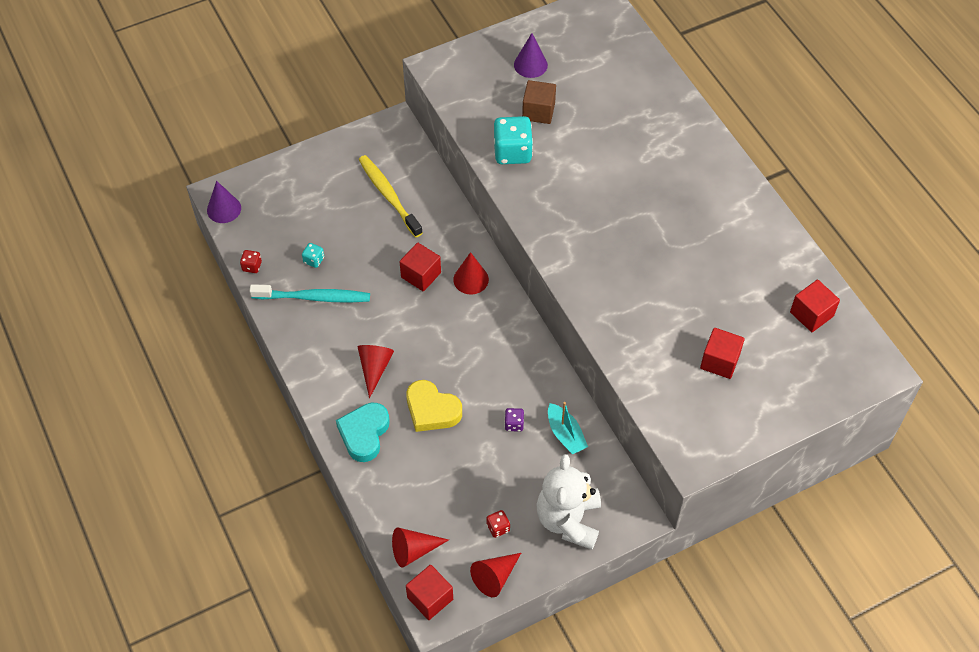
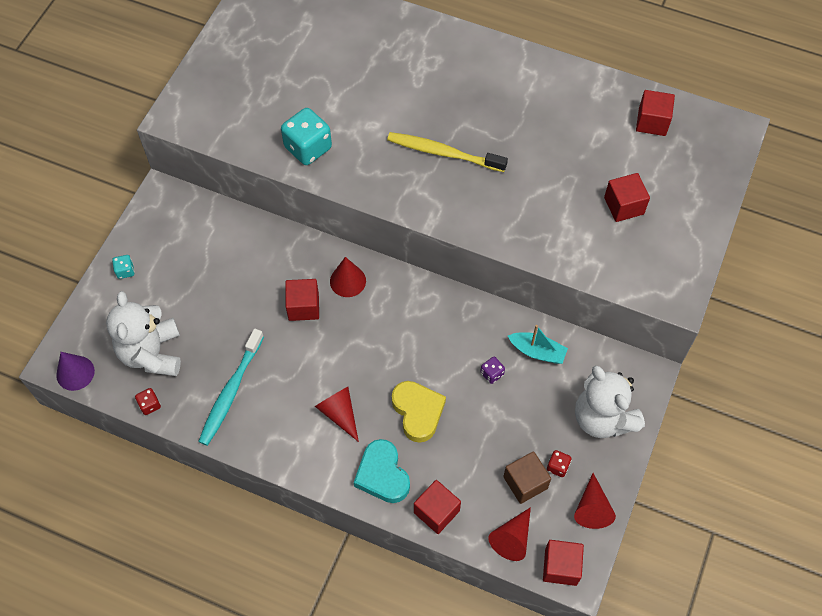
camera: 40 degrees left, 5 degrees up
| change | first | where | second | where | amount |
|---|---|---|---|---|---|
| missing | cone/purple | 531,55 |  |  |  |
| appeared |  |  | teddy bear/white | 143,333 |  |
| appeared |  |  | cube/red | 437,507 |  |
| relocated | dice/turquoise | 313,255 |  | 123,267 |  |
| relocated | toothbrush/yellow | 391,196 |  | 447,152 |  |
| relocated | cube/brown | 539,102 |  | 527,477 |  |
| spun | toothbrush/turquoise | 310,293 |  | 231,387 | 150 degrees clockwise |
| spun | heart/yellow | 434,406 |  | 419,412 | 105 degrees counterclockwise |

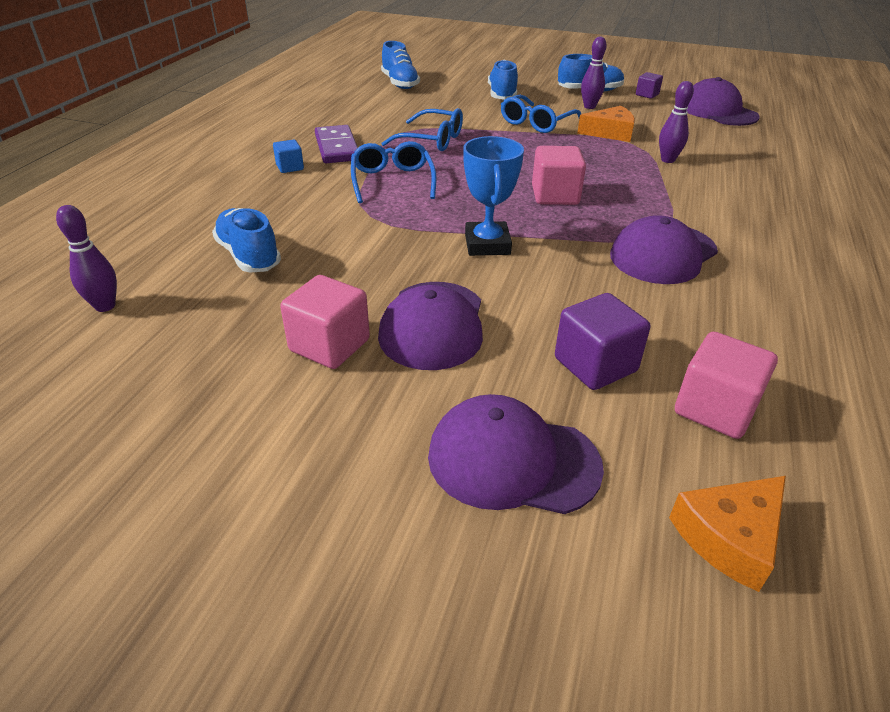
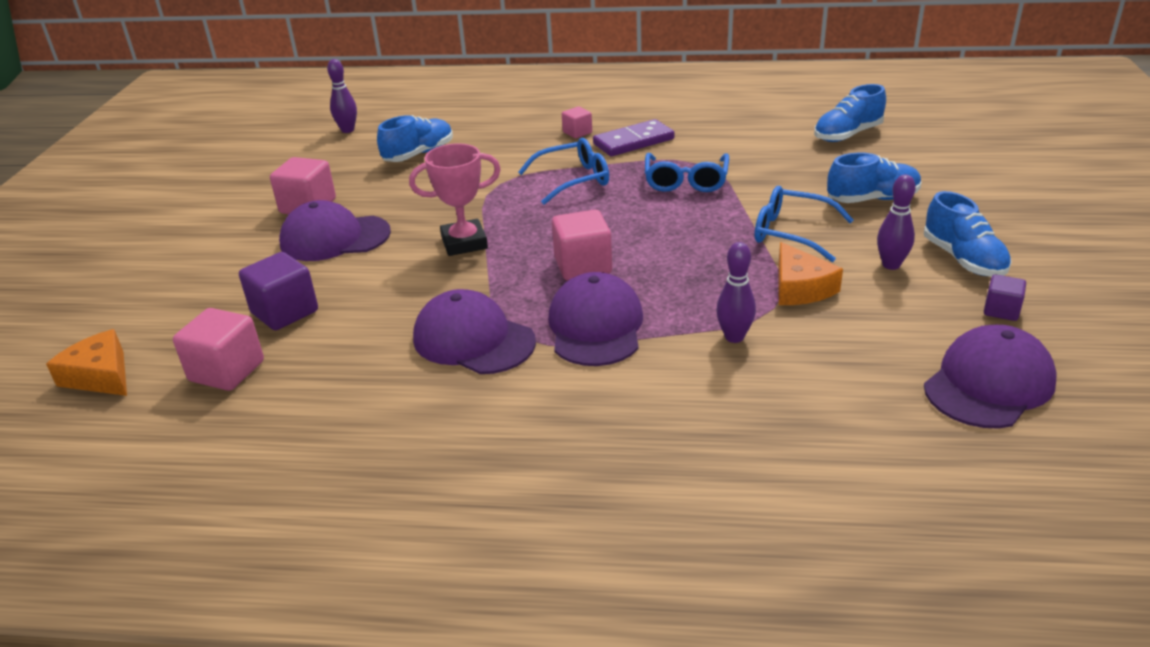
camera: 80 degrees right, 5 degrees down
| change | first | where | second | where | amount |
|---|---|---|---|---|---|
| relocated | cap/purple | 516,454 |  | 595,319 |  |
| colour | cube/blue | 288,156 | cube/pink | 577,122 |  |
| colour | trophy/blue | 493,196 | trophy/pink | 455,199 |  |

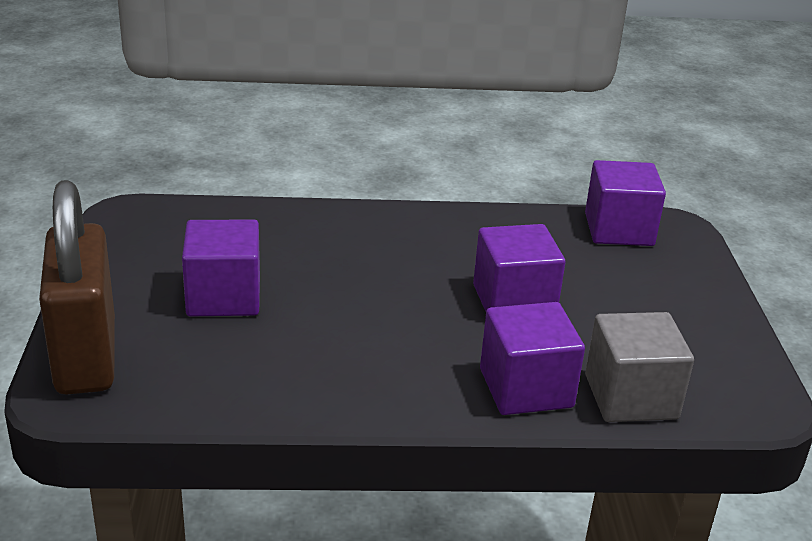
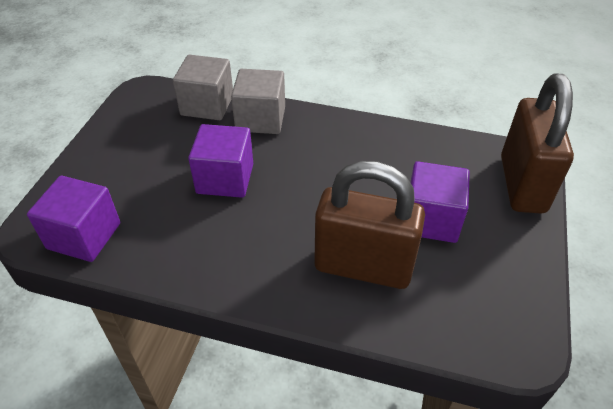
camera: 160 degrees left, 15 degrees up
| change | first | where | second | where | amount |
|---|---|---|---|---|---|
| appeared |  |  | padlock/brown | 369,225 |  |
| colour | cube/purple | 532,358 | cube/grey | 258,101 |  |

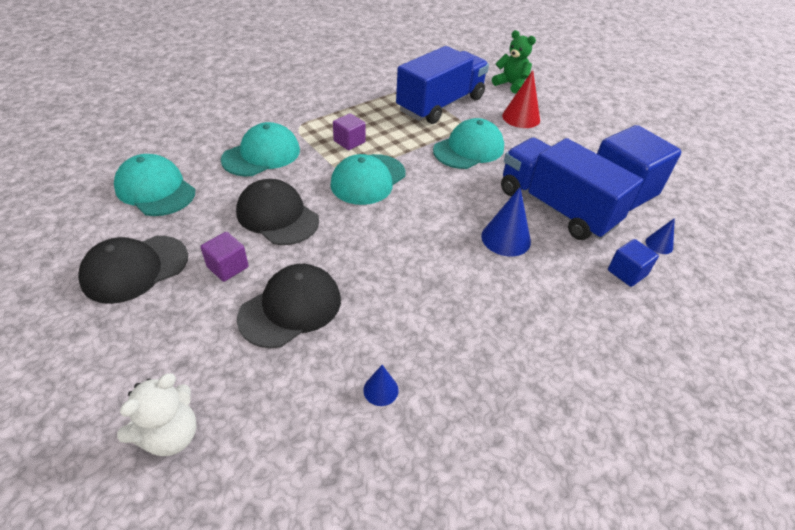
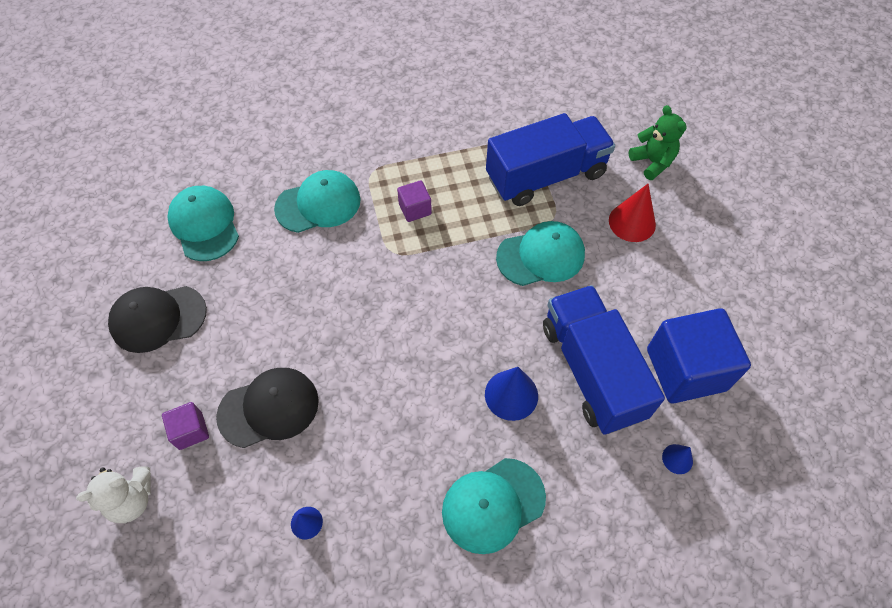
camera: 25 degrees right, 15 degrees up
| change | first | where | second | where | amount |
|---|---|---|---|---|---|
| missing | cap/black | 277,212 |  |  |  |
| missing | cube/blue | 633,263 |  |  |  |
| relocated | cube/purple | 224,257 |  | 185,426 |  |
| relocated | cap/turquoise | 368,179 |  | 494,506 |  |

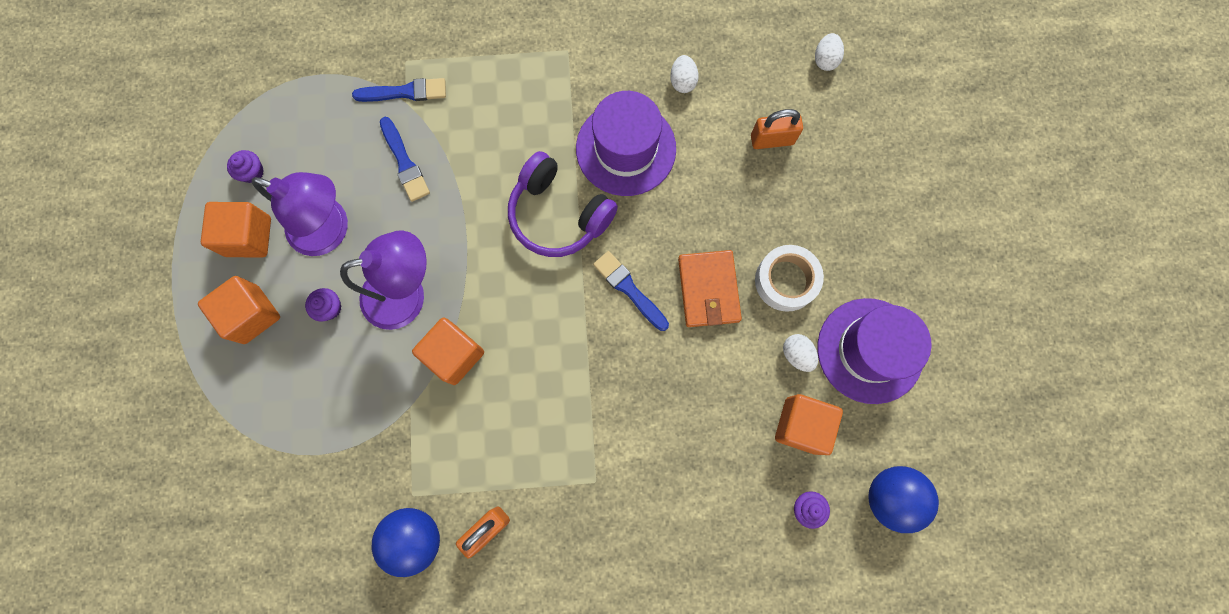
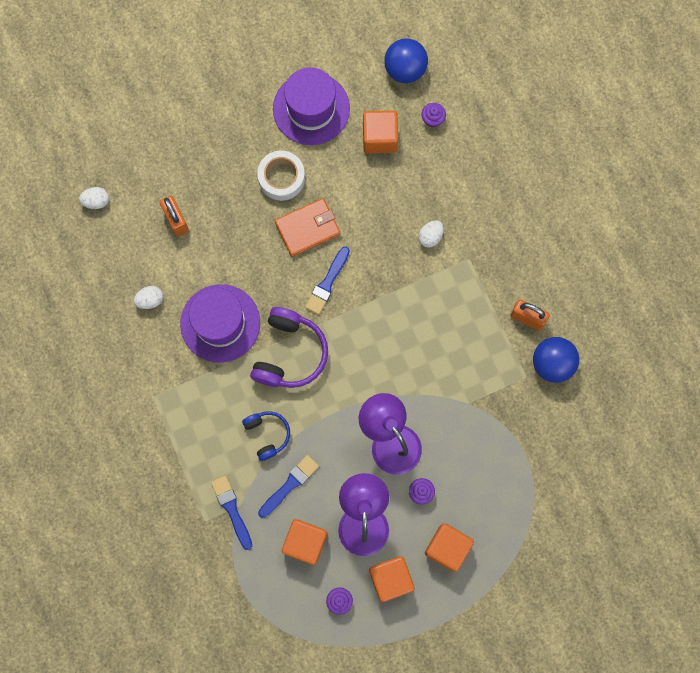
camera: 110 degrees left, 0 degrees up
| change | first | where | second | where | amount |
|---|---|---|---|---|---|
| appeared |  |  | headphones/blue | 266,436 |  |
| relocated | cube/orange | 448,351 |  | 304,542 |  |
| relocated | egg/white | 800,353 |  | 431,234 |  |

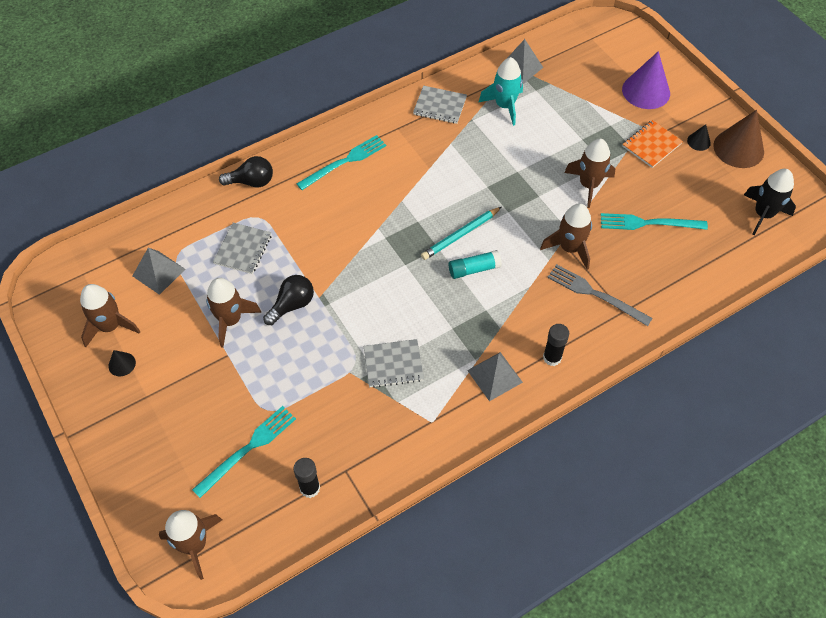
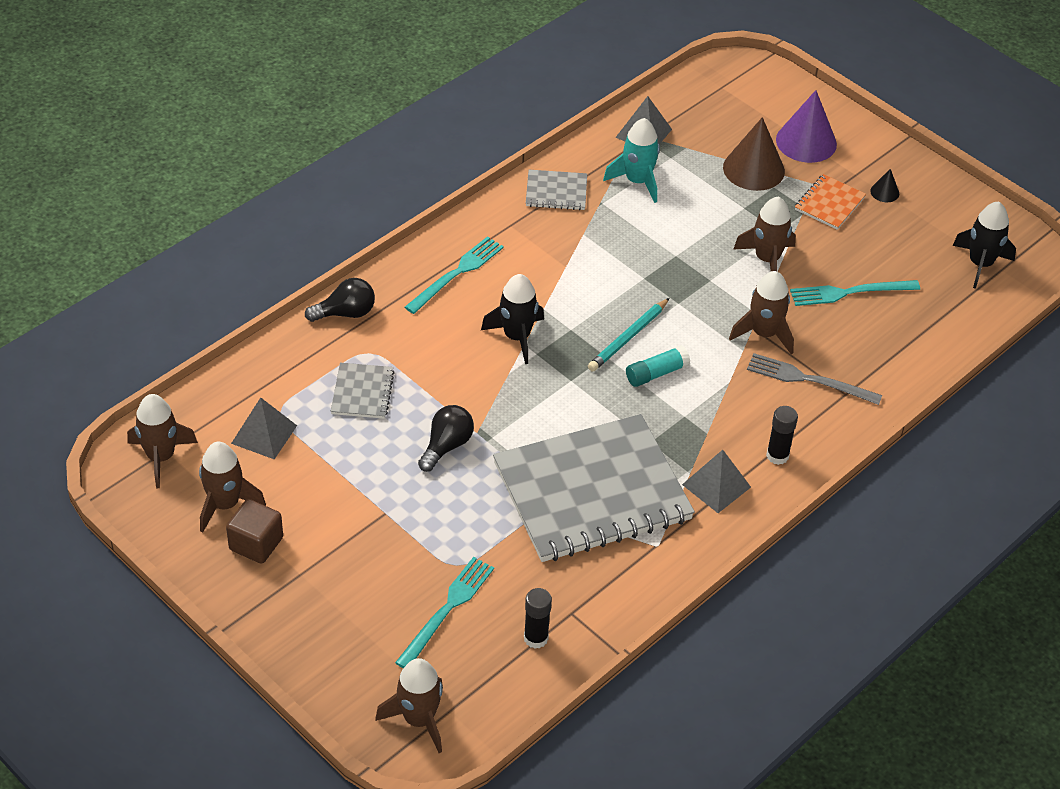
camera: 15 degrees left, 10 degrees down
| change | first | where | second | where | amount |
|---|---|---|---|---|---|
| appeared |  |  | rocket/black | 512,319 |  |
| relocated | rocket/brown | 233,313 |  | 162,441 |  |
| relocated | cone/brown | 738,139 |  | 754,154 |  |
| exchanged | cone/black | 122,363 | cube/brown | 254,531 |  |
| size | notebook/grey | 394,363 |  | 594,488 | x2.40 |

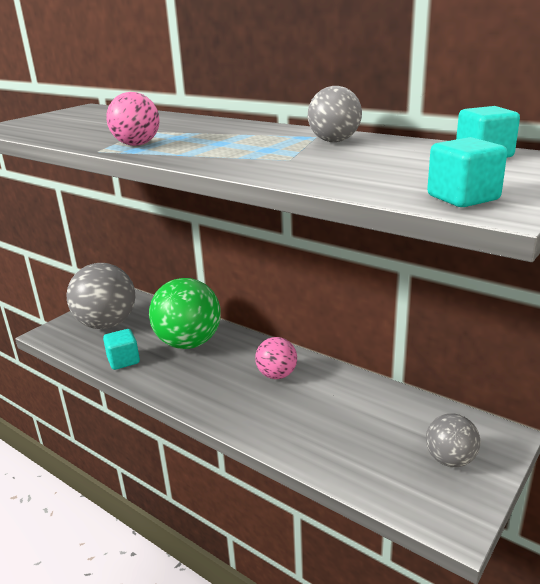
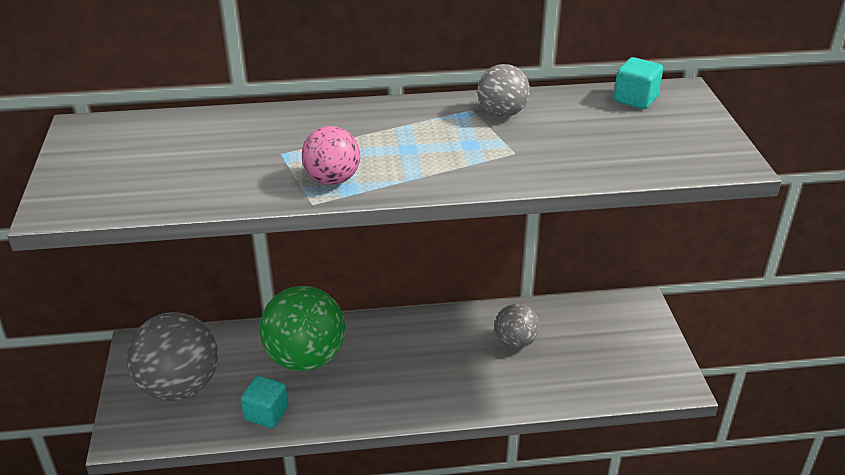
camera: 45 degrees left, 10 degrees up
| change | first | where | second | where | amount |
|---|---|---|---|---|---|
| missing | ball/pink | 276,358 |  |  |  |
| missing | cube/turquoise | 467,172 |  |  |  |
| relocated | ball/grey | 453,440 |  | 517,326 |  |

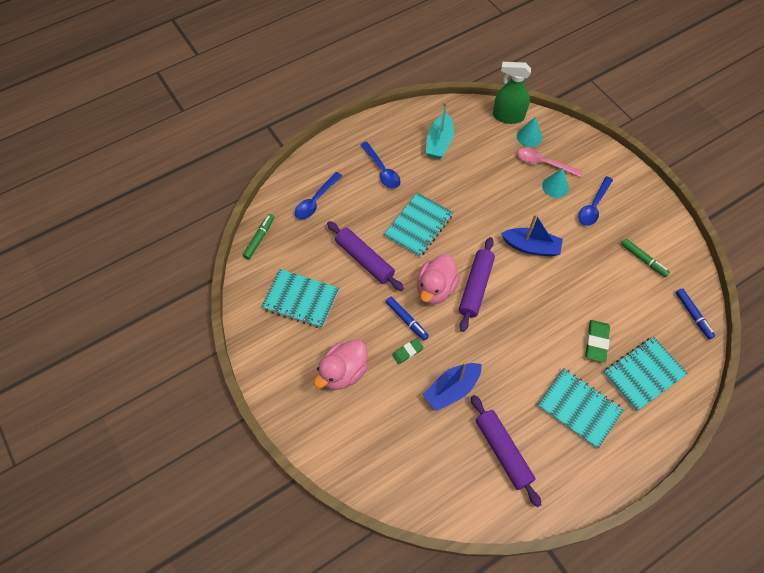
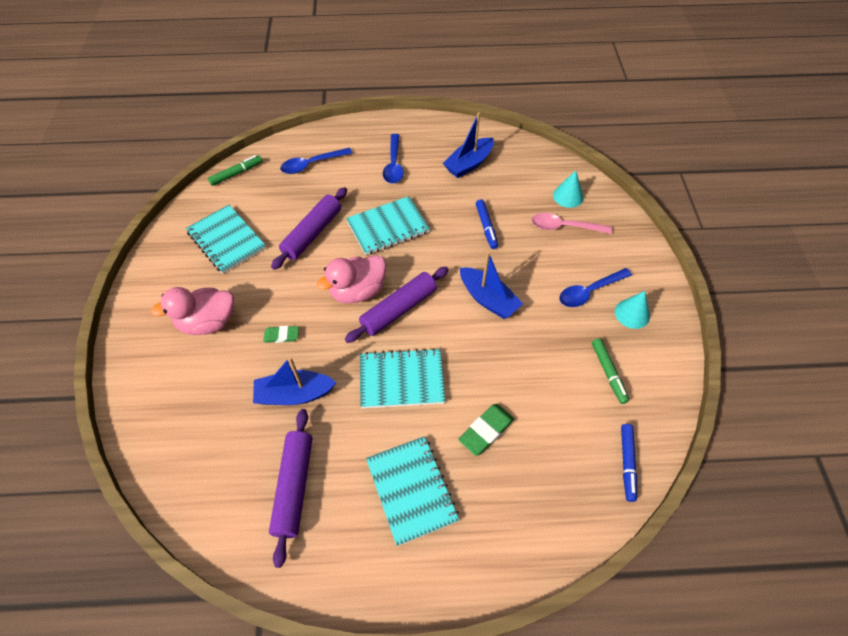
camera: 30 degrees right, 5 degrees down
| change | first | where | second | where | amount |
|---|---|---|---|---|---|
| missing | spray bottle/green | 512,93 |  |  |  |
| relocated | marker/blue | 407,318 |  | 487,224 |  |
| relocated | cone/turquoise | 555,183 |  | 632,310 |  |
| relocated | notebook/turquoise | 645,374 |  | 402,378 |  |
| colour | boat/turquoise | 440,130 | boat/blue | 468,145 |  |
| spun | rolling pin/purple | 365,256 |  | 309,228 | 45 degrees clockwise |
| spun | spoon/pink | 550,162 |  | 572,223 | 45 degrees counterclockwise |

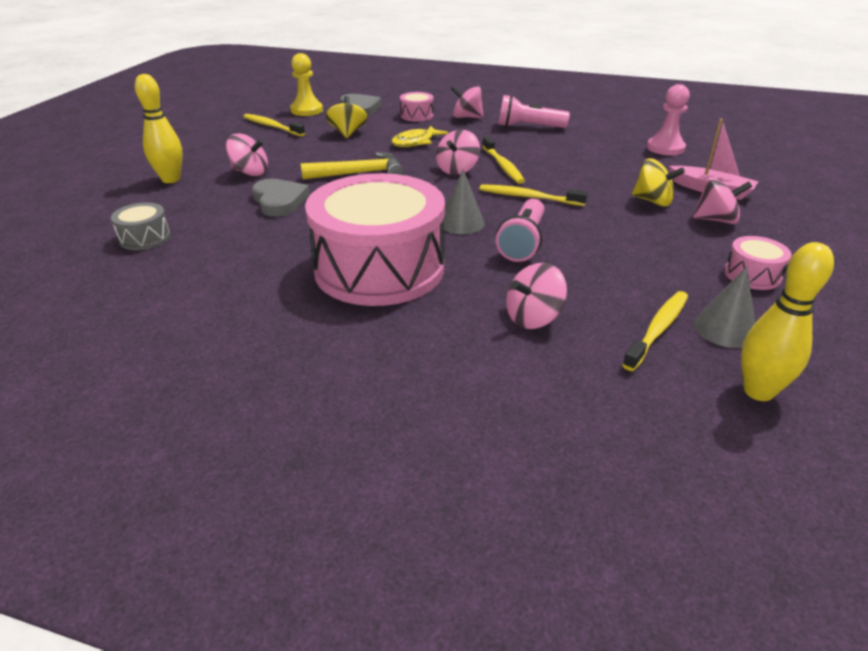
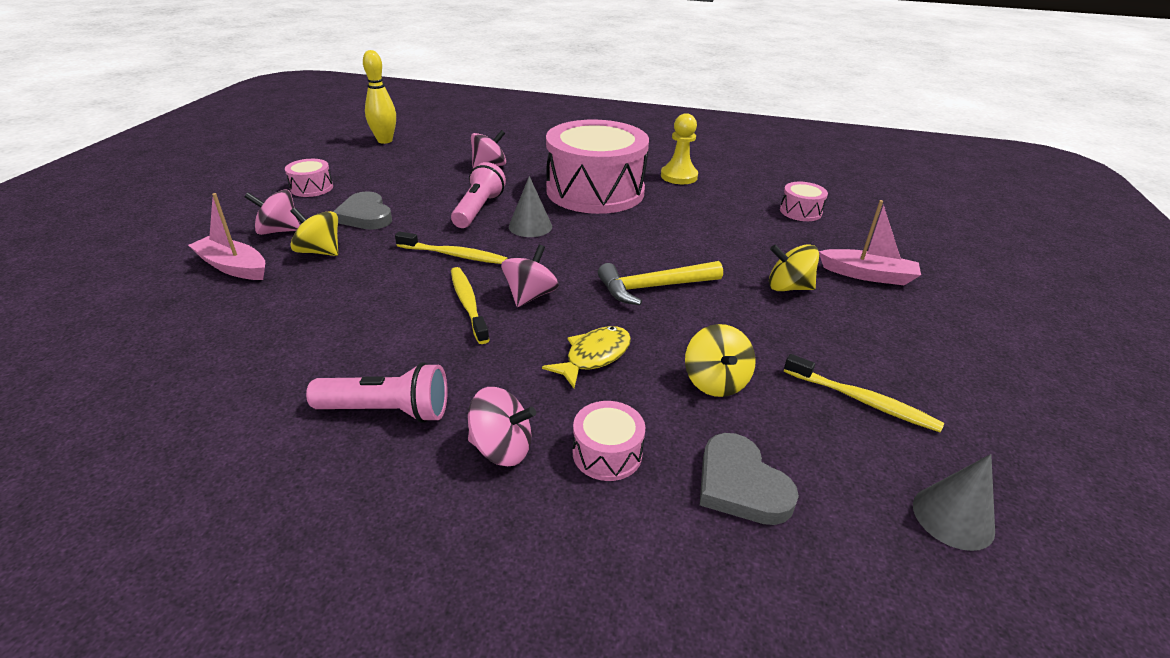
camera: 175 degrees right, 0 degrees up
| change | first | where | second | where | amount |
|---|---|---|---|---|---|
| missing | toothbrush/yellow | 655,331 |  |  |  |
| missing | pawn/pink | 668,119 |  |  |  |
| relocated | heart/grey | 281,198 |  | 362,210 |  |
| relocated | pawn/yellow | 306,84 |  | 679,148 |  |
| relocated | cone/grey | 724,307 |  | 954,502 |  |
| exchanged | bowling pin/yellow | 159,128 | boat/pink | 870,242 |  |
| colour | drum/grey | 141,226 | drum/pink | 804,201 |  |
| colour | spinning top/pink | 247,154 | spinning top/yellow | 794,267 |  |

